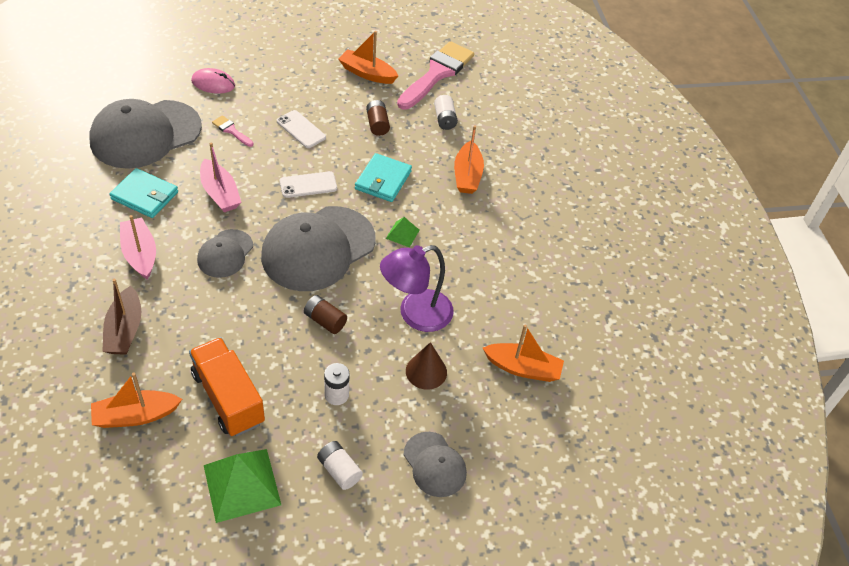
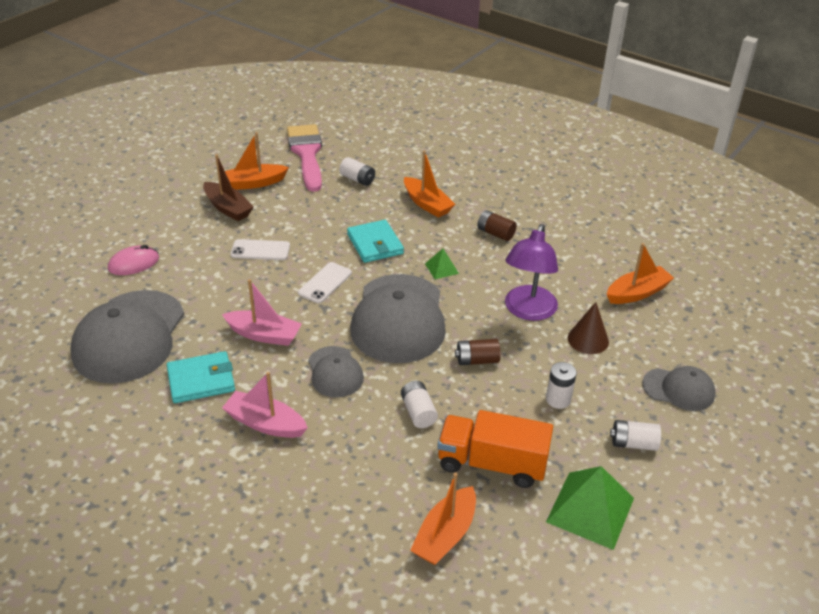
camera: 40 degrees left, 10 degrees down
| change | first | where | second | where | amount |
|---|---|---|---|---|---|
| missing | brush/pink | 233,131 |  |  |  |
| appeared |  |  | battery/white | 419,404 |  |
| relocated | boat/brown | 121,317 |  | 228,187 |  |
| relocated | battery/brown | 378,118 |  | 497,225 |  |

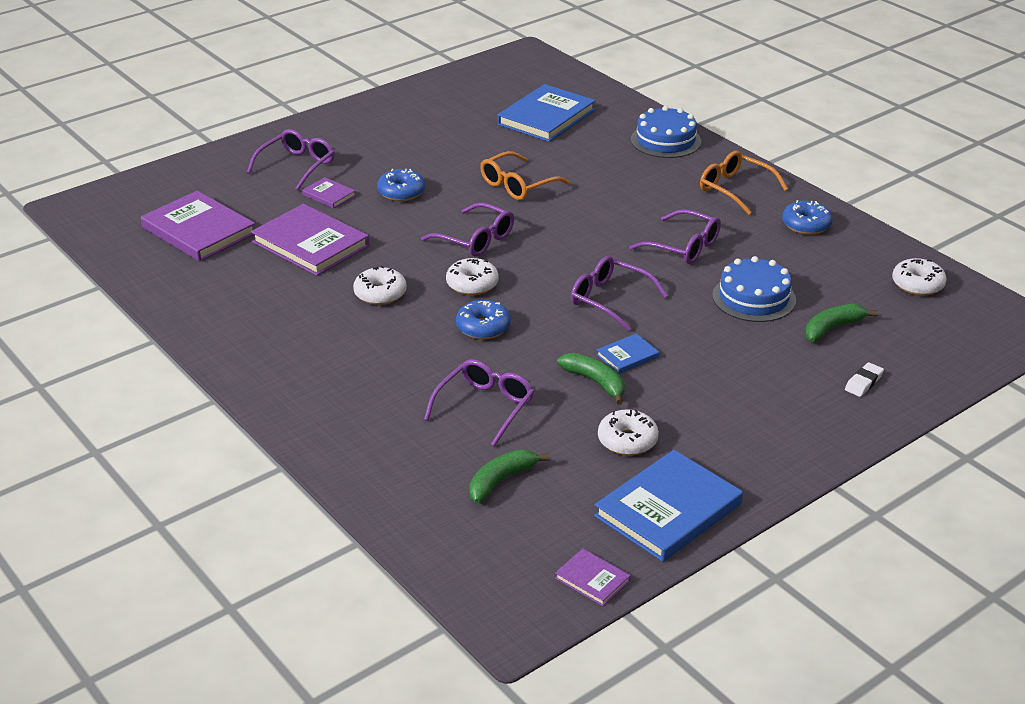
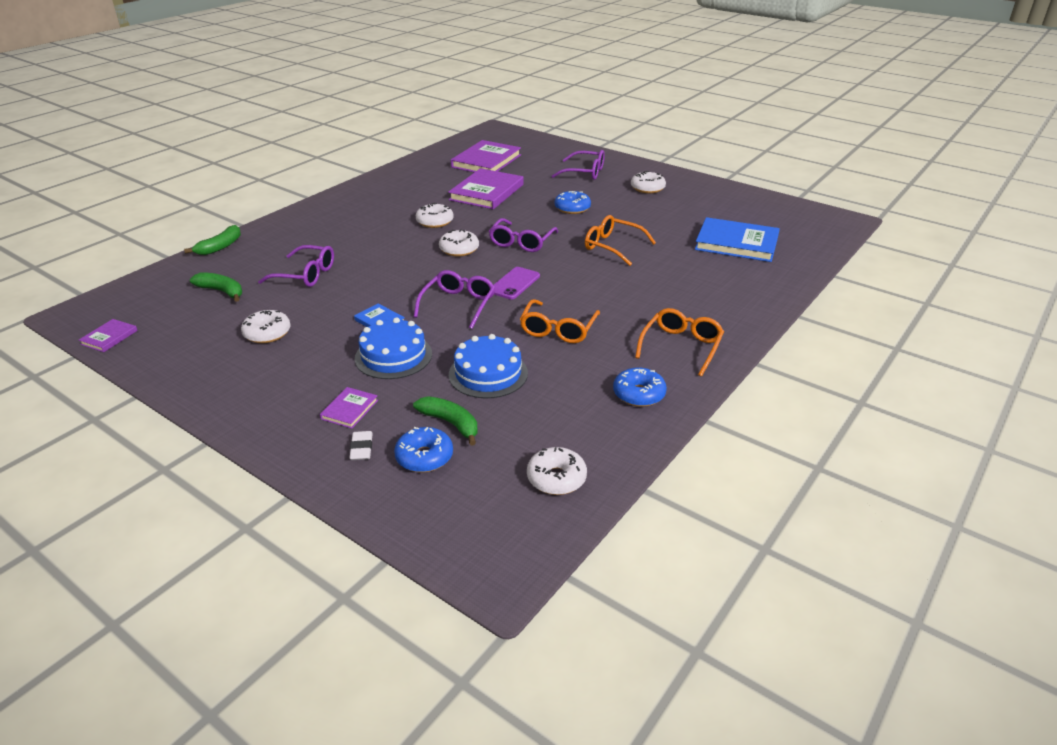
camera: 75 degrees right, 0 degrees up
| change | first | where | second | where | amount |
|---|---|---|---|---|---|
| missing | book/blue | 668,506 |  |  |  |
| appeared |  |  | phone/purple | 517,283 |  |
| appeared |  |  | donut/white | 648,182 |  |
| relocated | book/purple | 329,192 |  | 349,408 |  |
| relocated | donut/blue | 483,319 |  | 423,449 |  |
| relocated | banana/green | 591,379 |  | 212,240 |  |
| relocated | cake/blue | 666,132 |  | 393,348 |  |
| colour | glasses/purple | 675,236 | glasses/orange | 560,321 |  |
| spun | eraser/white | 864,379 |  | 361,445 | 60 degrees clockwise |

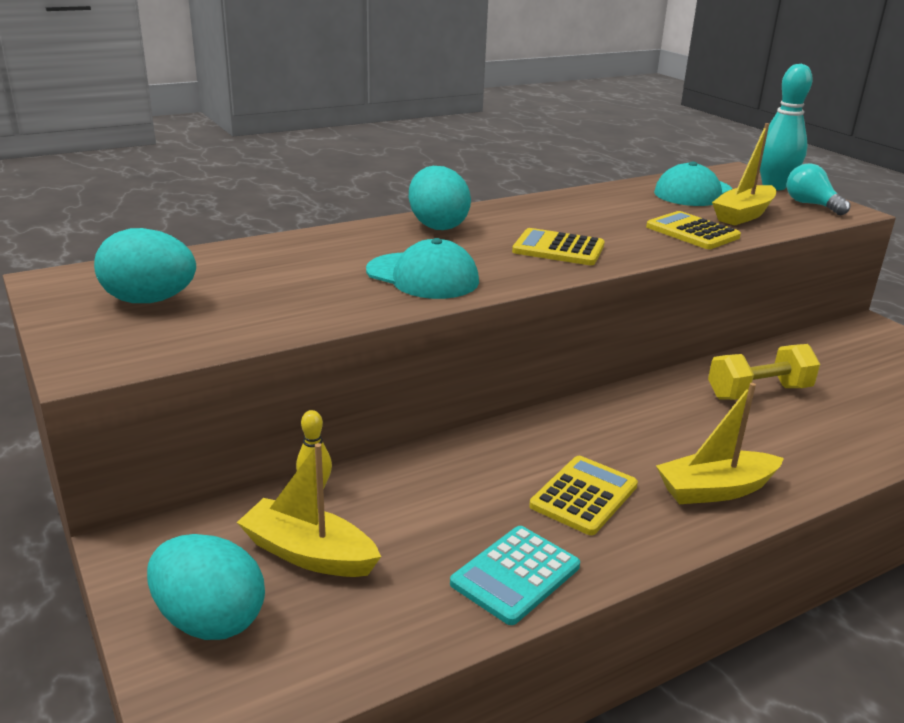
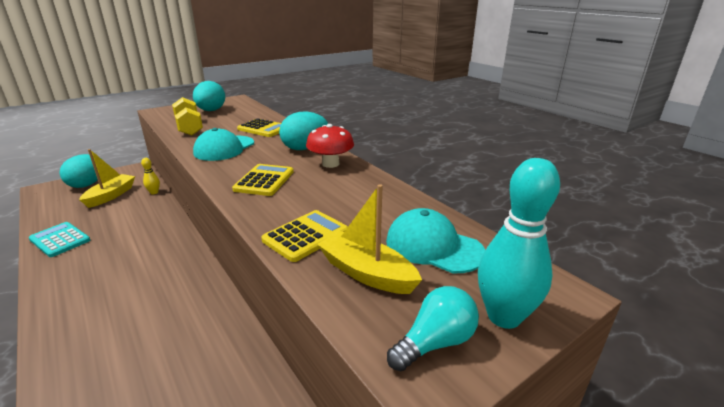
camera: 85 degrees right, 0 degrees up
| change | first | where | second | where | amount |
|---|---|---|---|---|---|
| missing | boat/yellow | 720,443 |  |  |  |
| appeared |  |  | mushroom/red | 330,146 |  |
| relocated | calculator/yellow | 583,495 |  | 259,127 |  |
| relocated | dumbbell/yellow | 764,372 |  | 187,116 |  |

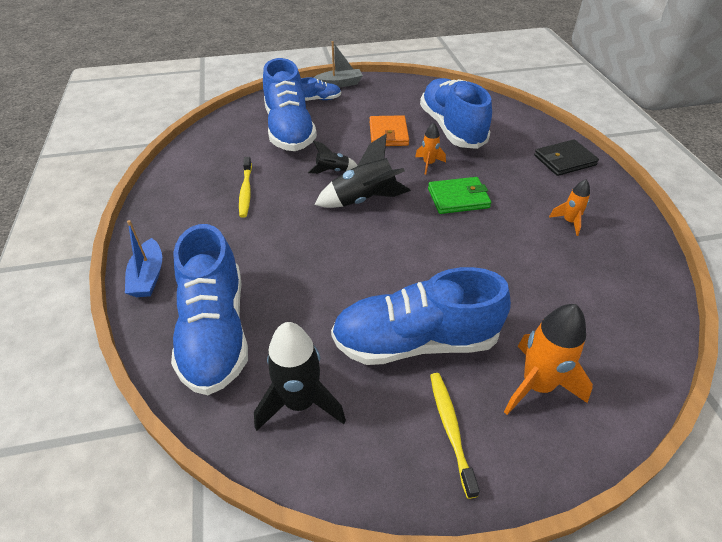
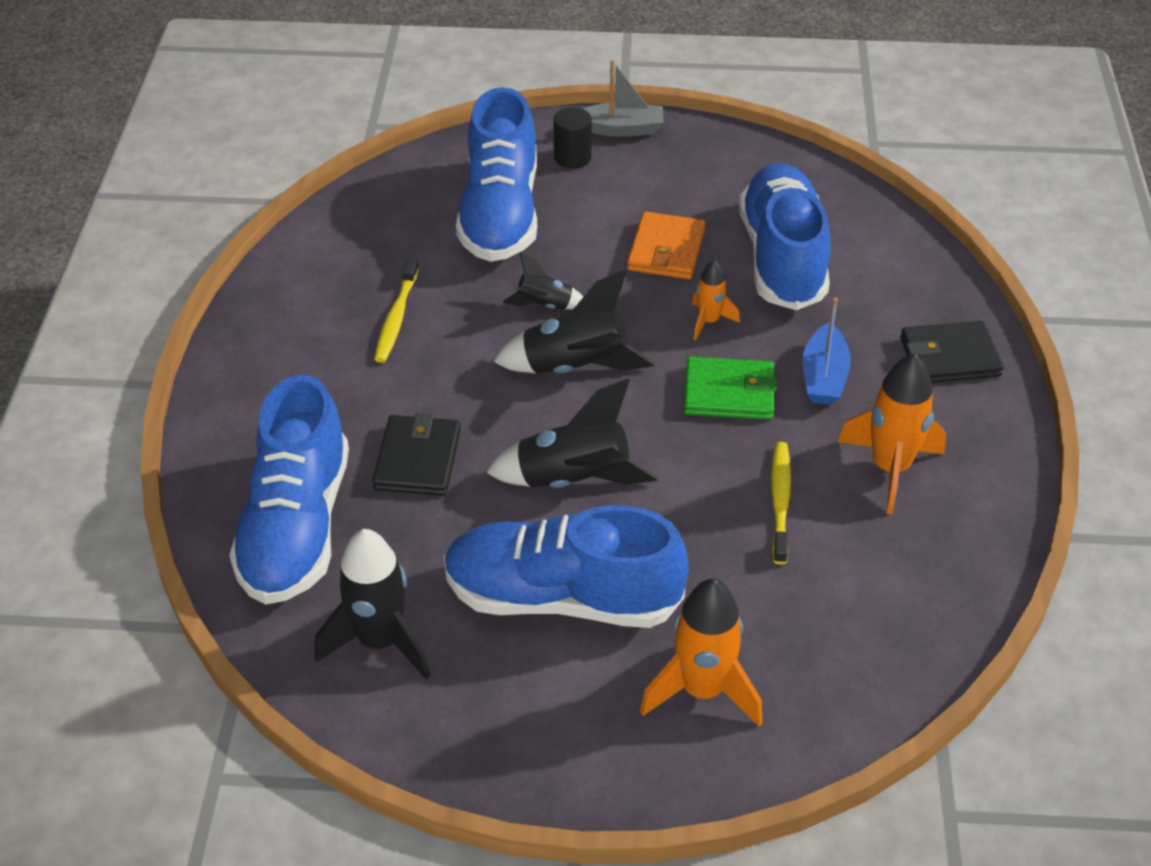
camera: 15 degrees right, 0 degrees up
| change | first | where | second | where | amount |
|---|---|---|---|---|---|
| appeared |  |  | wallet/black | 416,454 |  |
| appeared |  |  | rocket/black | 572,433 |  |
| relocated | boat/blue | 143,258 |  | 827,351 |  |
| relocated | toothbrush/yellow | 455,436 |  | 781,503 |  |
| exchanged | shoe/blue | 321,89 | cylinder/black | 573,138 |  |
| size | rocket/orange | 569,207 |  | 891,434 | x1.81 |

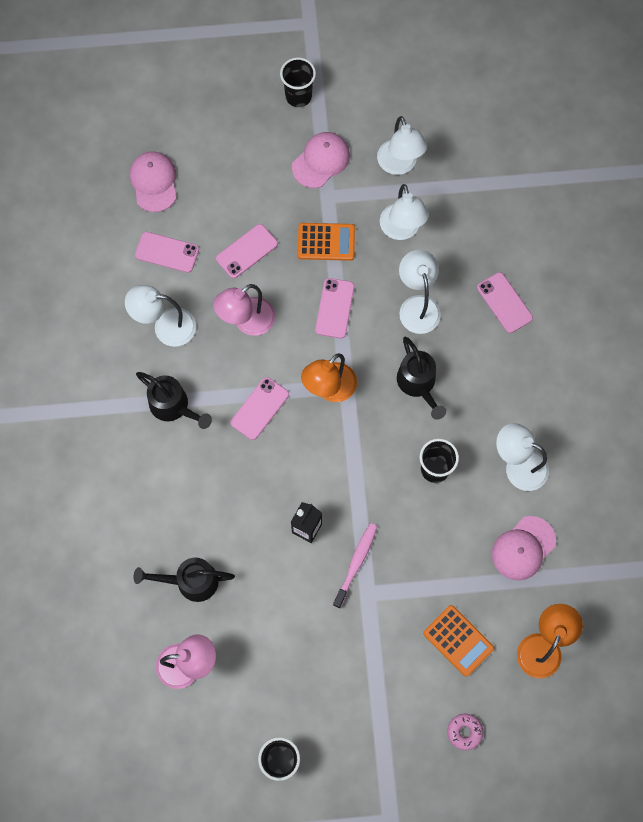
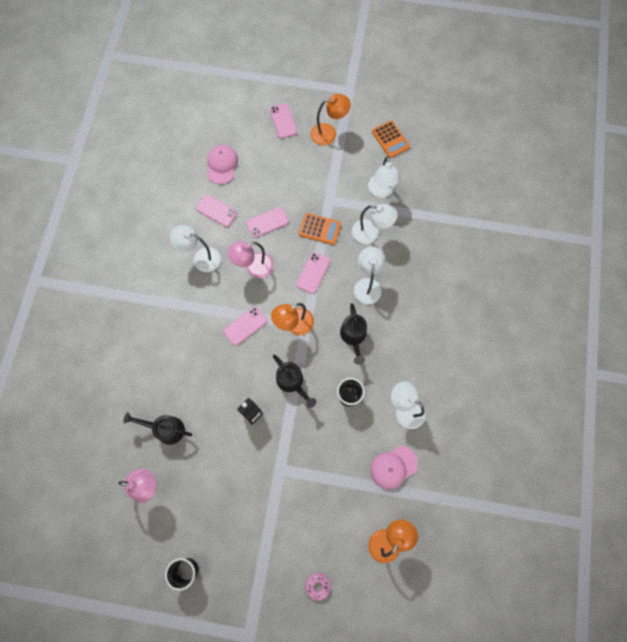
camera: 15 degrees right, 0 degrees up
| change | first | where | second | where | amount |
|---|---|---|---|---|---|
| missing | cap/pink | 321,160 |  |  |  |
| missing | toothbrush/pink | 355,565 |  |  |  |
| relocated | watering can/black | 174,400 |  | 294,381 |  |
| relocated | calculator/orange | 458,641 |  | 391,139 |  |
| relocated | phone/pink | 505,302 |  | 283,121 |  |
| exchanged | cup/black | 298,82 | lamp/orange | 330,119 |  |
| spun | lamp/white | 404,212 |  | 375,224 | 75 degrees counterclockwise |

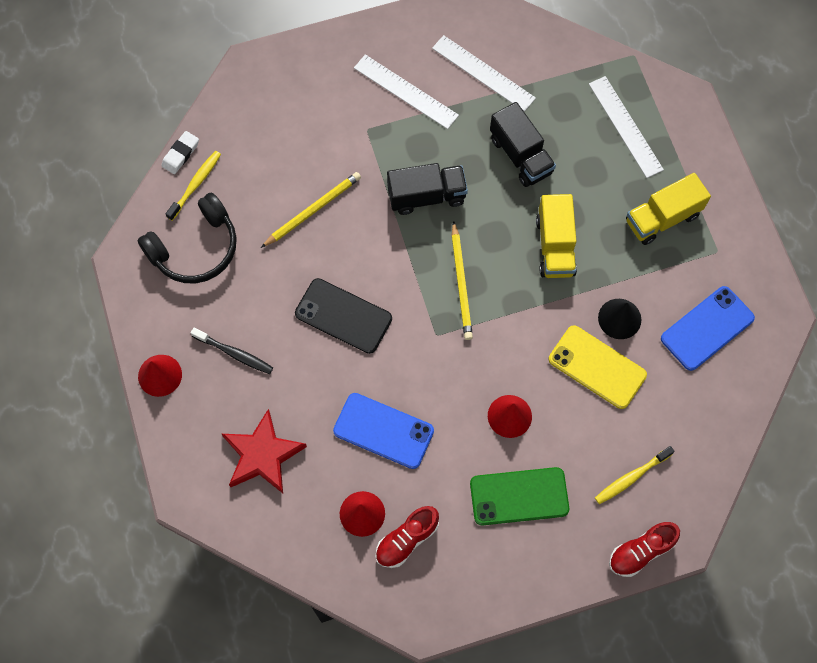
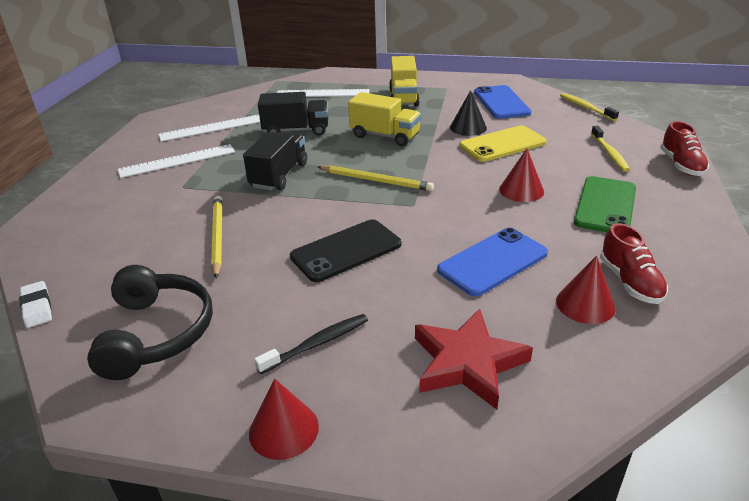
camera: 60 degrees left, 35 degrees down
| change | first | where | second | where | amount |
|---|---|---|---|---|---|
| relocated | toothbrush/yellow | 193,186 |  | 589,107 |  |

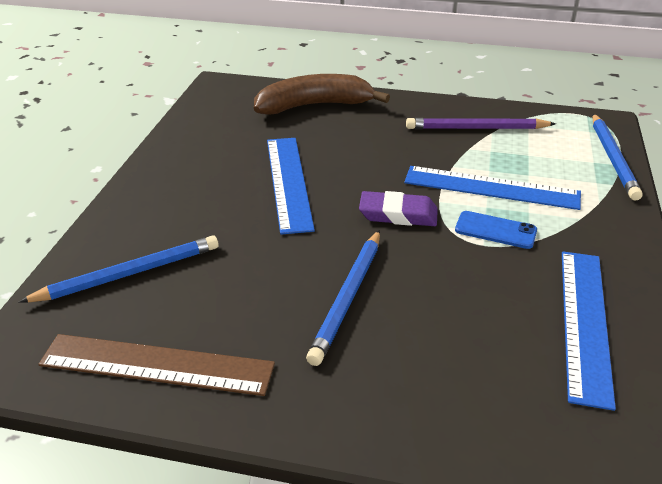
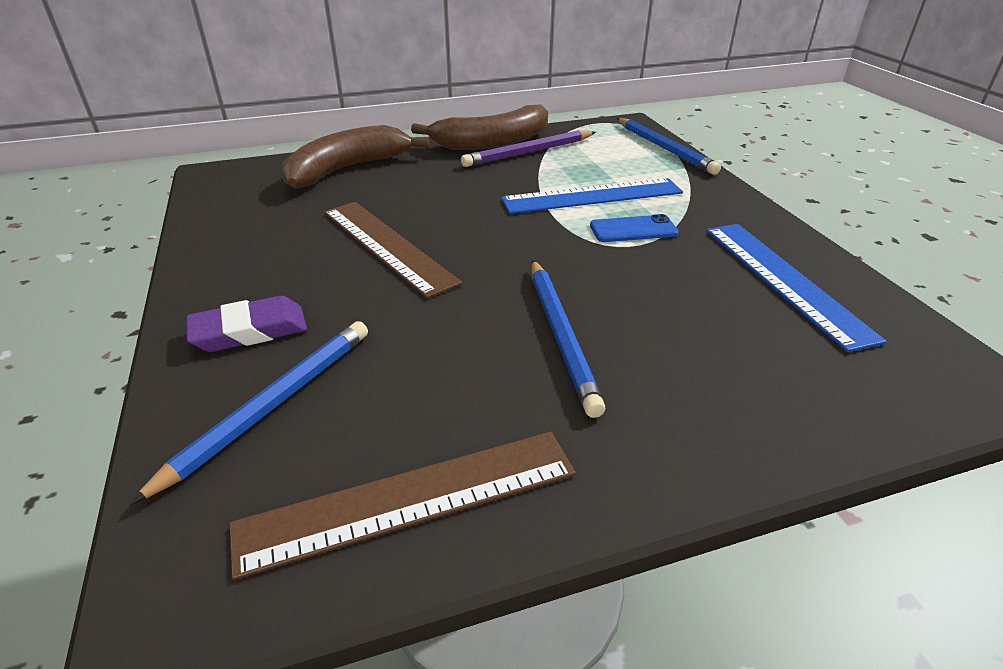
camera: 30 degrees left, 0 degrees up
| change | first | where | second | where | amount |
|---|---|---|---|---|---|
| appeared |  |  | banana/brown | 479,127 |  |
| relocated | eraser/purple | 398,208 |  | 246,324 |  |
| colour | ruler/blue | 291,186 | ruler/brown | 393,250 |  |

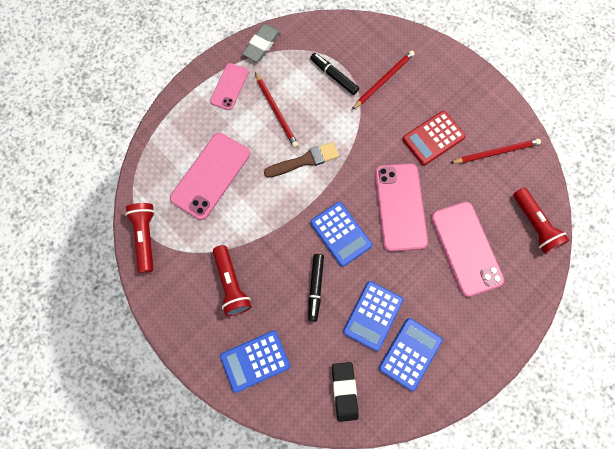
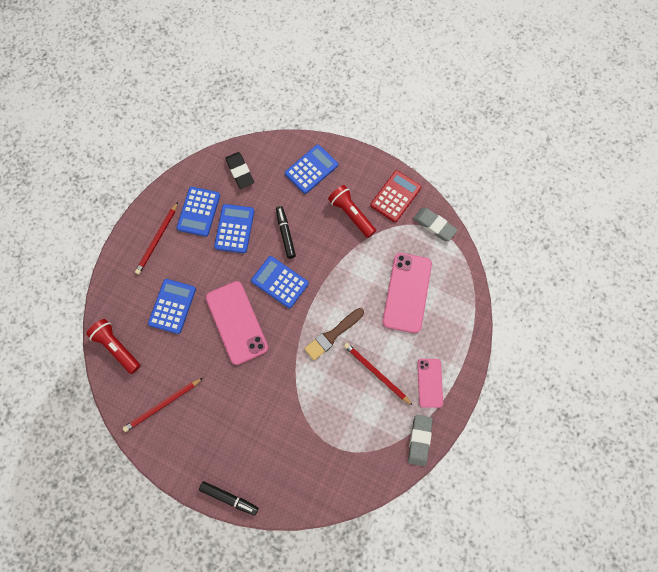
camera: 160 degrees right, 0 degrees up
| change | first | where | second | where | amount |
|---|---|---|---|---|---|
| relocated | marker/black | 334,74 |  | 228,498 |  |
| relocated | pencil/red | 383,80 |  | 156,238 |  |
| relocated | calculator/red | 434,138 |  | 395,196 |  |
| exchanged | flashlight/red | 140,238 | eraser/grey | 435,224 |  |
| exchanged | phone/pink | 467,249 | calculator/blue | 172,306 |  |

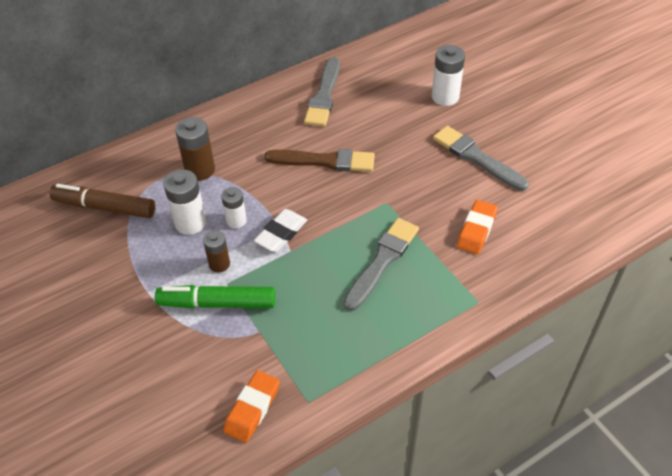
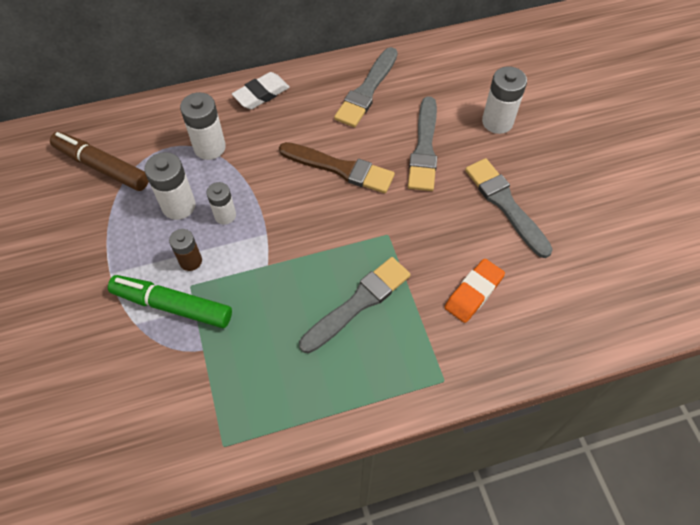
camera: 15 degrees right, 10 degrees up
| change | first | where | second | where | amount |
|---|---|---|---|---|---|
| missing | eraser/orange | 251,406 |  |  |  |
| appeared |  |  | brush/grey | 422,143 |  |
| relocated | eraser/white | 280,230 |  | 261,90 |  |
| colour | battery/brown | 195,149 | battery/white | 203,126 |  |

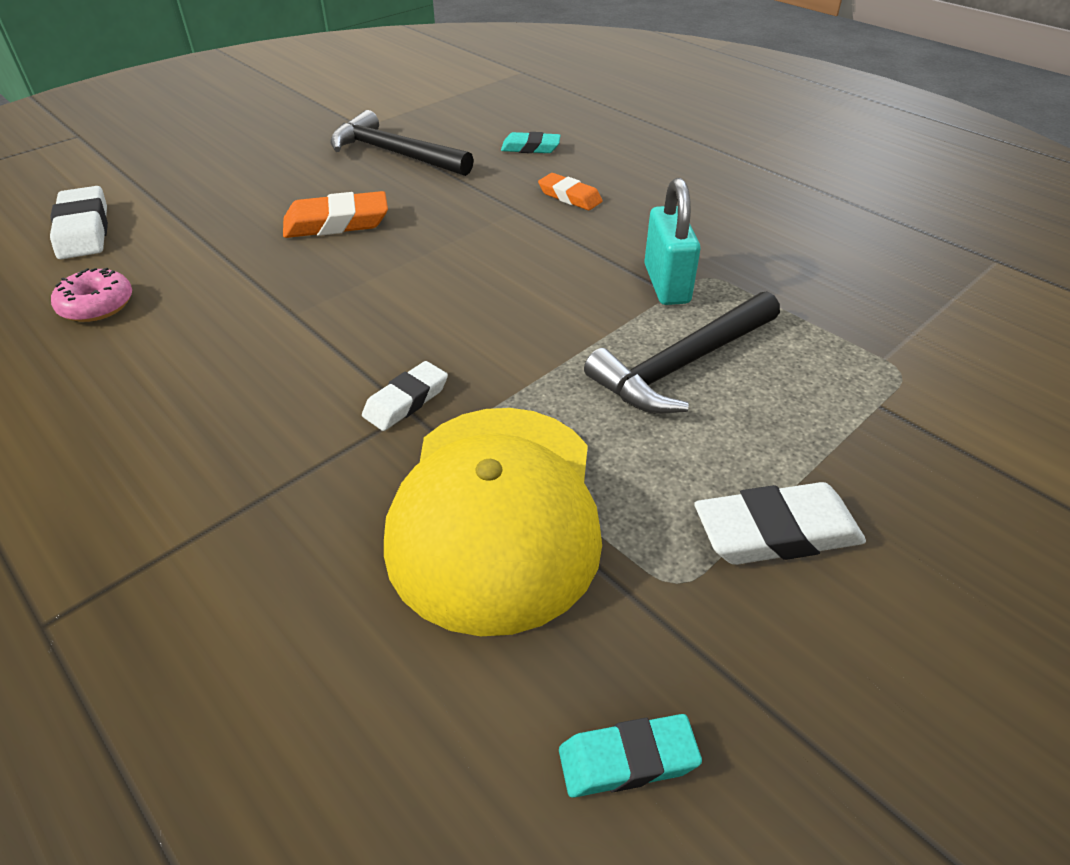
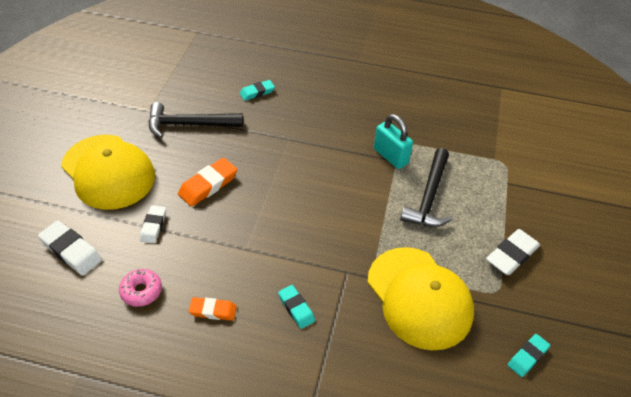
camera: 35 degrees left, 5 degrees up
| change | first | where | second | where | amount |
|---|---|---|---|---|---|
| appeared |  |  | cap/yellow | 108,172 |  |
| appeared |  |  | eraser/turquoise | 296,307 |  |
| relocated | eraser/white | 405,396 |  | 153,224 |  |
| relocated | eraser/orange | 570,191 |  | 213,308 |  |

